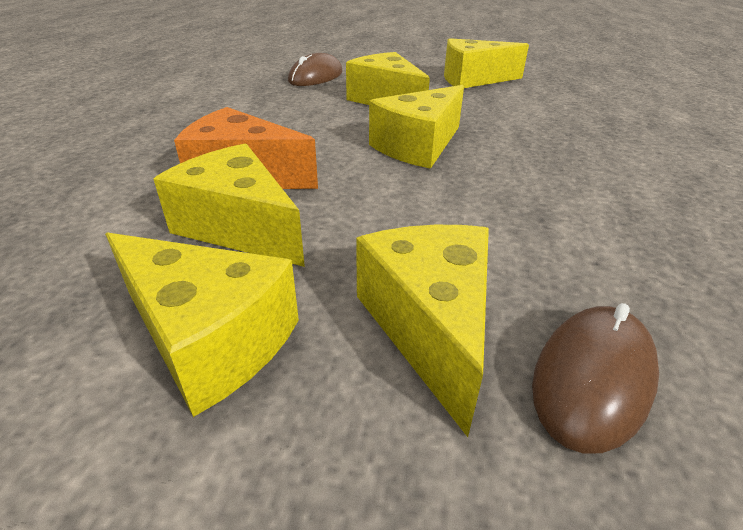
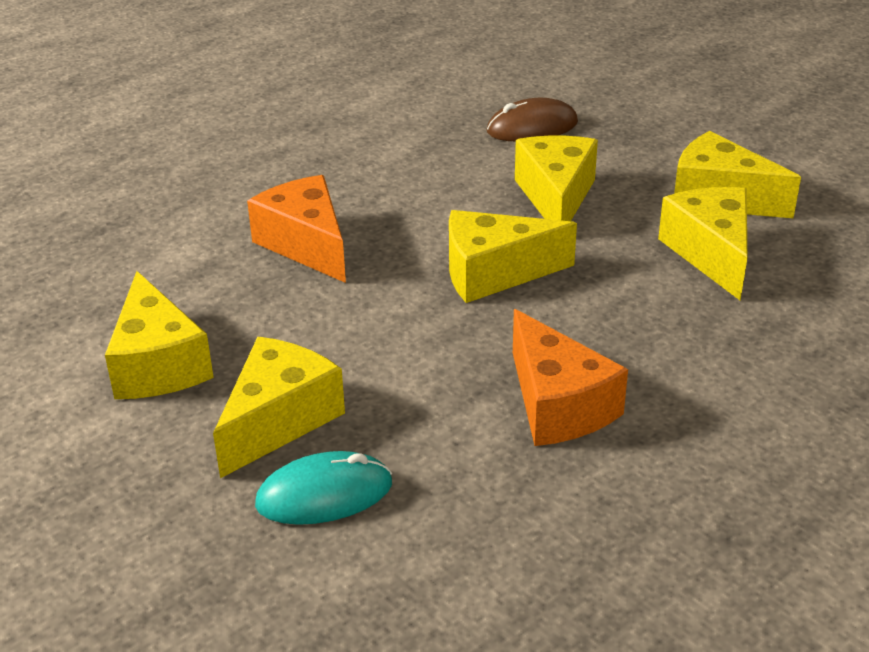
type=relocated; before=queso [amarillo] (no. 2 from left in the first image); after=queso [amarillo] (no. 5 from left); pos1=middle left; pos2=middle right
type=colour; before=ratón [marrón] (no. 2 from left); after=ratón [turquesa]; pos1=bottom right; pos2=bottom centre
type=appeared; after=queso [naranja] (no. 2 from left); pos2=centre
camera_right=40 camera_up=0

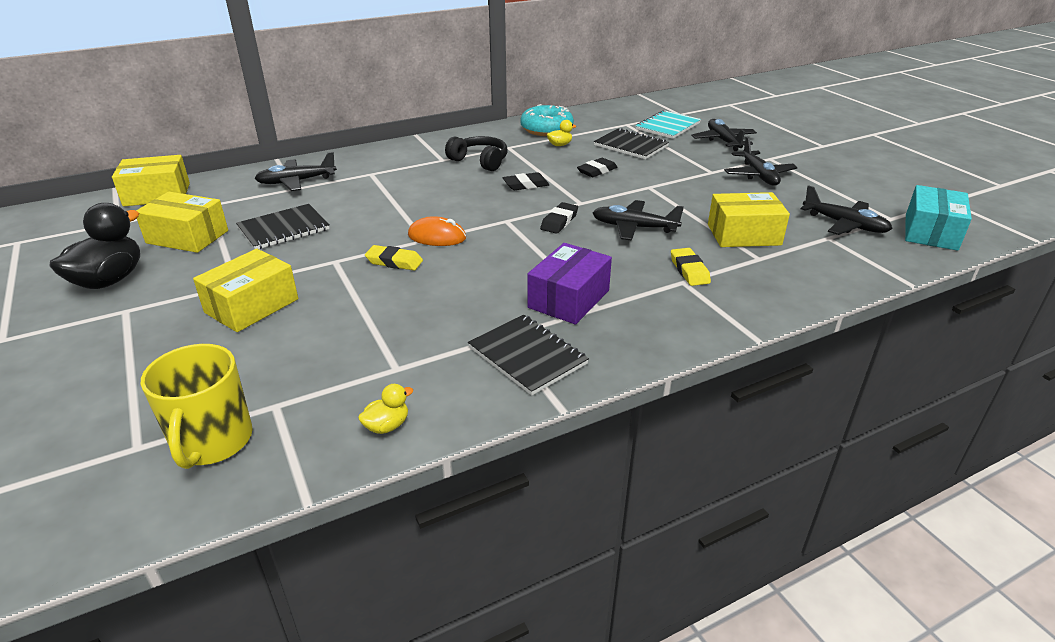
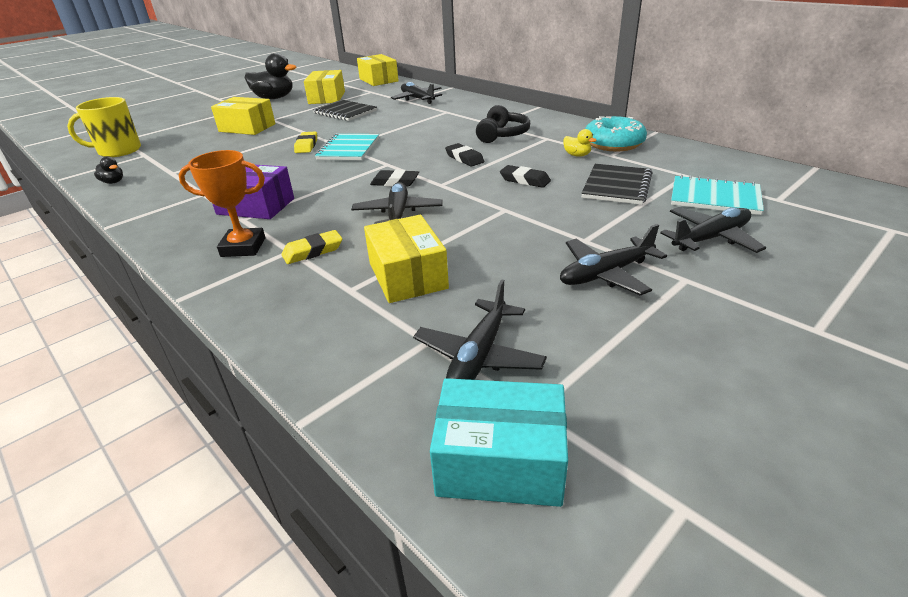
type=colour; before=pato [amarillo] (no. 1 from left); after=pato [negro] (no. 1 from left); pos1=centre; pos2=top left
type=exchanged; before=ratón [naranja]; after=cuaderno [turquesa] (no. 1 from left); pos1=centre; pos2=top centre
type=missing; before=cuaderno [negro] (no. 2 from left); pos1=centre
type=appeared; after=trofeo [naranja]; pos2=middle left
camera_right=75 camera_up=0

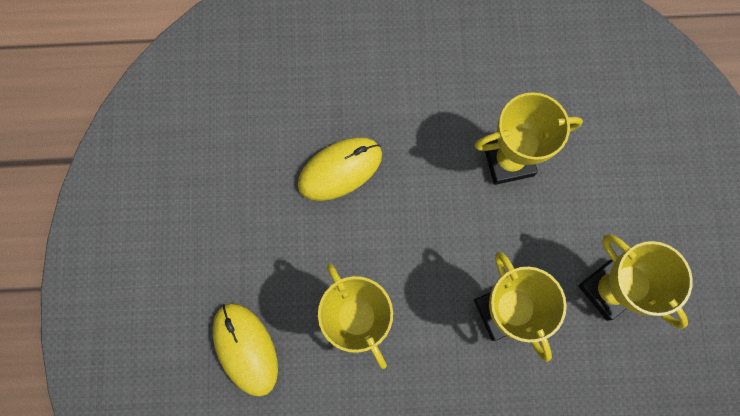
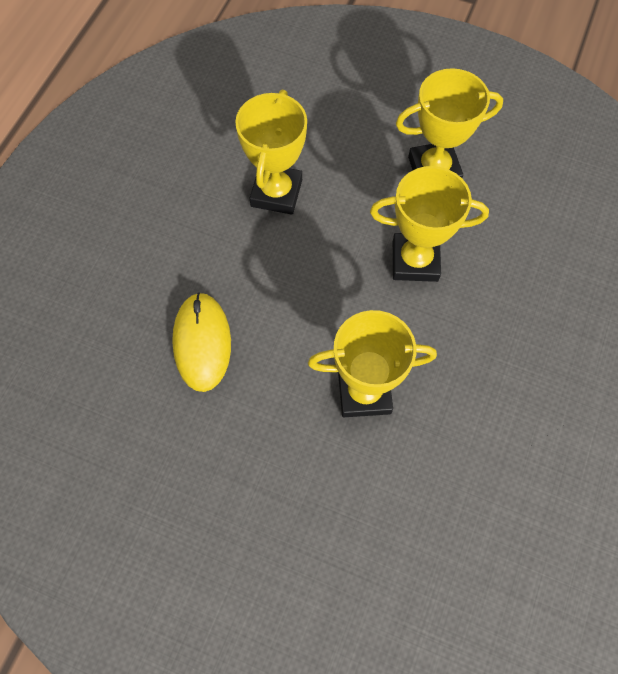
type=missing; before=ratón [amarillo] (no. 1 from left); pos1=bottom left
camera_right=-65 camera_up=-10

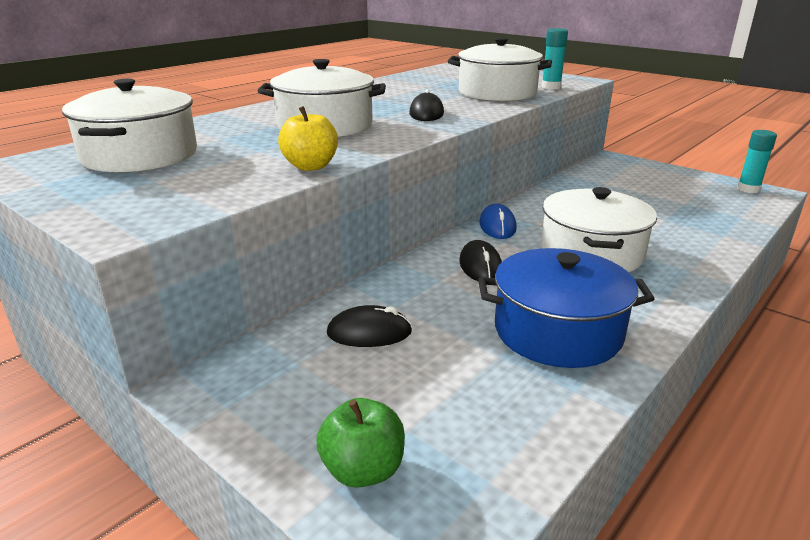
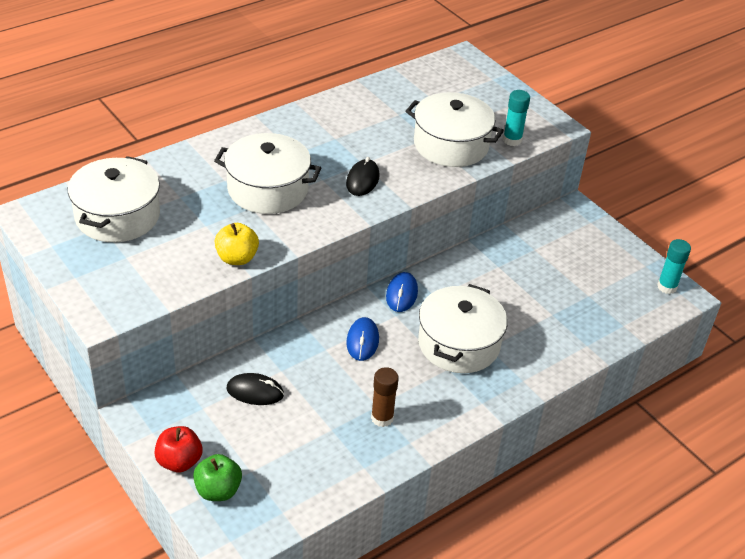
type=colour; before=ratón [negro] (no. 3 from left); after=ratón [azul] (no. 1 from left); pos1=centre; pos2=centre
type=exchanged; before=olla [azul]; after=barra de pegamento [marrón]; pos1=middle right; pos2=bottom centre
type=appeared; after=manzana [rojo]; pos2=bottom left
camera_right=10 camera_up=15

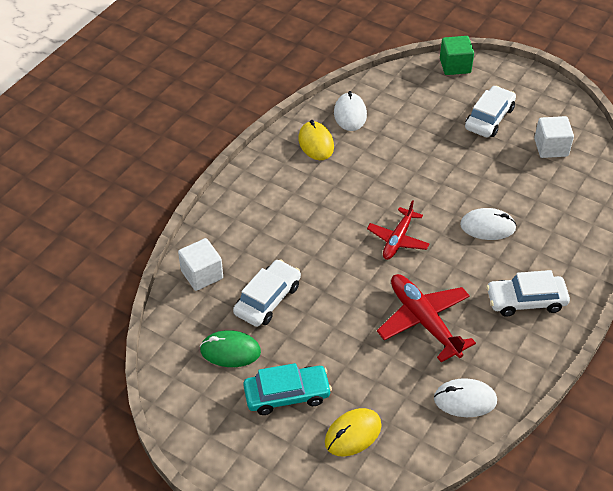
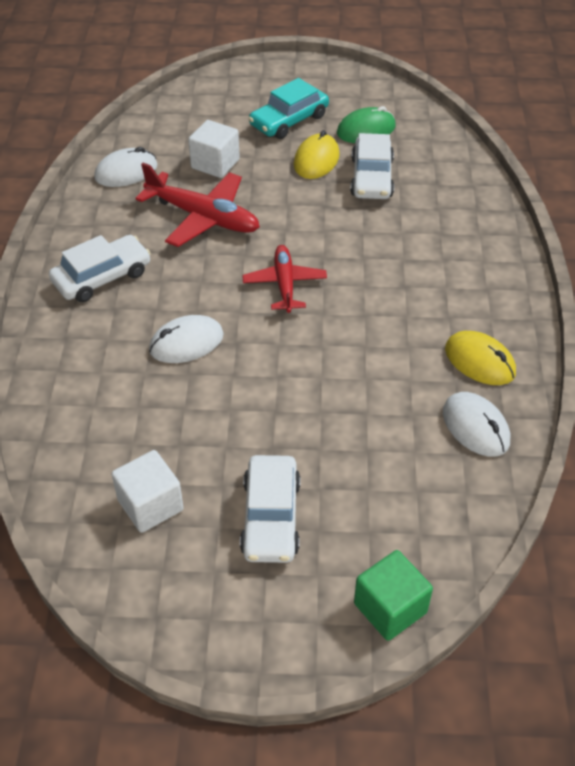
type=relocated; before=cubo [blanco] (no. 1 from left in the first image); after=cubo [blanco] (no. 2 from left); pos1=middle left; pos2=top centre
type=relocated; before=ratón [amarillo] (no. 2 from left in the first image); after=ratón [amarillo] (no. 1 from left); pos1=bottom centre; pos2=top centre
camera_right=150 camera_up=0

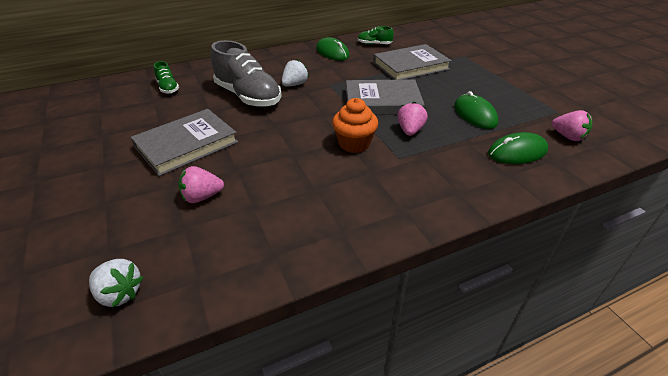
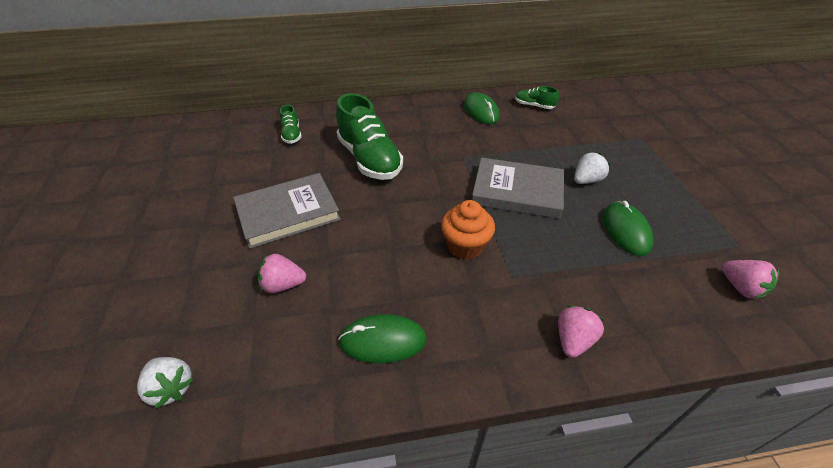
type=colour; before=zapato [gris]; after=zapato [verde] (no. 2 from left); pos1=top centre; pos2=top centre
type=relocated; before=fresa [blanco] (no. 2 from left); pos1=top centre; pos2=middle right
type=missing; before=libro [gris] (no. 3 from left); pos1=top centre
type=relocated; before=fresa [rosa] (no. 2 from left); pos1=top centre; pos2=bottom right
type=relocated; before=ratón [verde] (no. 3 from left in the first image); after=ratón [verde] (no. 1 from left); pos1=middle right; pos2=bottom centre
camera_right=15 camera_up=5

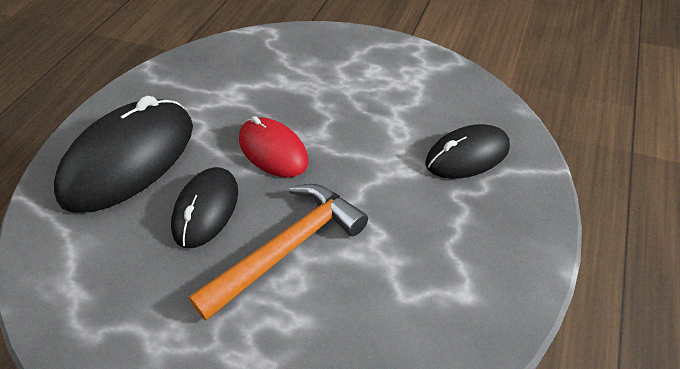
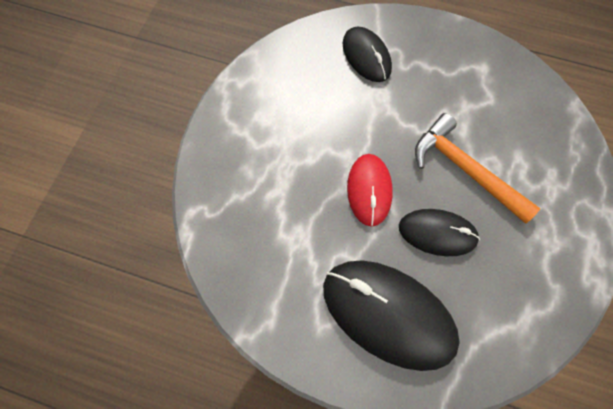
type=spun; before=ratón [rojo]; pos1=centre; pos2=centre; turn=-45
camera_right=-95 camera_up=20

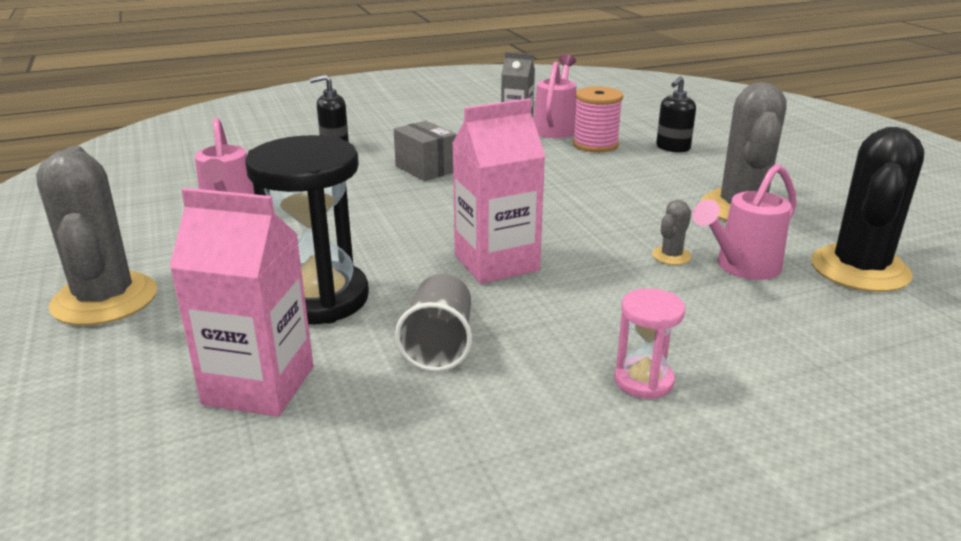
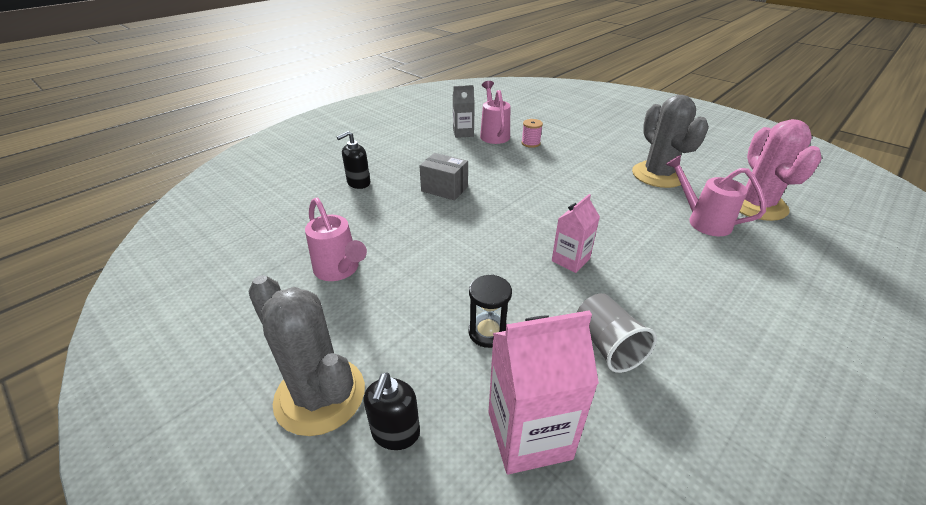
type=size; before=reloj de arena [negro]; pos1=middle left; pos2=centre; scale=0.5
type=size; before=cartón de leche [rosa] (no. 2 from left); pos1=centre; pos2=centre; scale=0.61
type=size; before=carrete [rosa]; pos1=top centre; pos2=top centre; scale=0.61
type=missing; before=reloj de arena [rosa]; pos1=middle right
type=missing; before=cactus [gris] (no. 2 from left); pos1=middle right
type=relocated; before=dispensador de jabón [negro] (no. 2 from left); pos1=top right; pos2=bottom centre
type=spun; before=regadera [rosa] (no. 3 from left); pos1=middle right; pos2=middle right; turn=105
type=colour; before=cactus [negro]; after=cactus [rosa]; pos1=middle right; pos2=middle right
camera_right=-25 camera_up=10

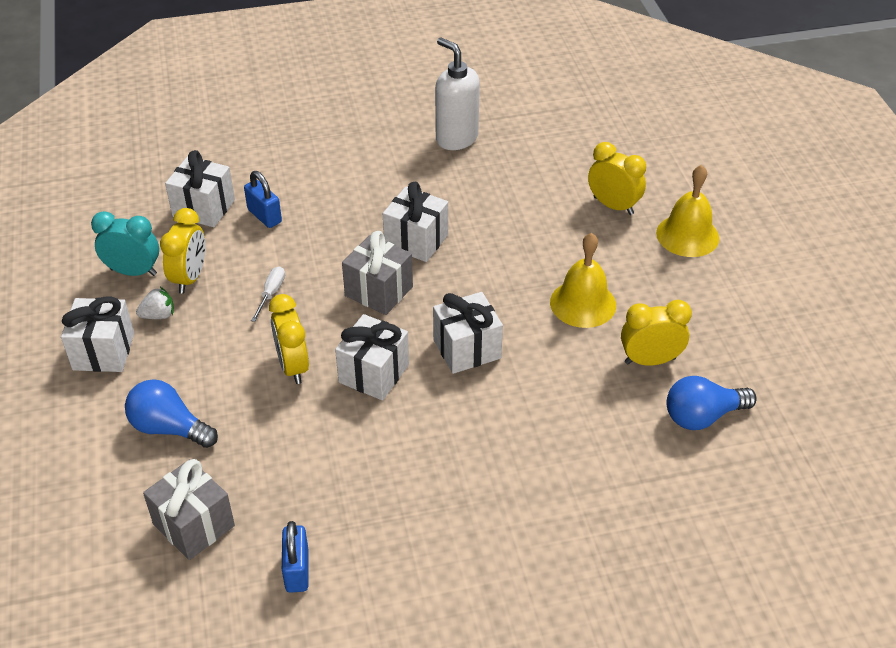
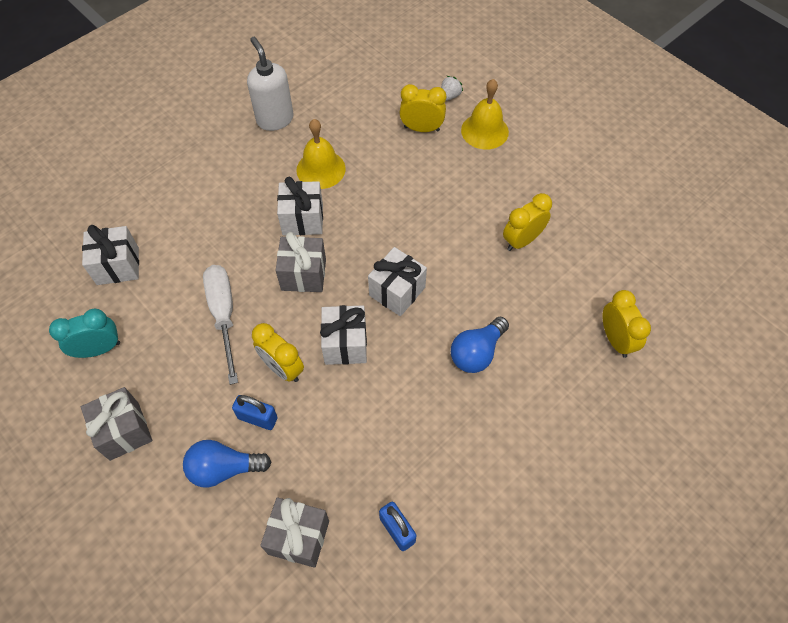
type=colour; before=regalo [blanco] (no. 1 from left); after=regalo [gris] (no. 1 from left); pos1=middle left; pos2=bottom left
type=relocated; before=fresa [blanco]; pos1=middle left; pos2=top centre
type=relocated; before=despertador [amarillo] (no. 1 from left in the first image); after=despertador [amarillo] (no. 4 from left); pos1=middle left; pos2=middle right
type=relocated; before=candado [azul] (no. 1 from left); pos1=top left; pos2=middle left
type=size; before=destornillador [blanco]; pos1=middle left; pos2=middle left; scale=2.07
type=spun; before=dispensador de jabón [blanco]; pos1=top centre; pos2=top centre; turn=45
type=relocated; before=campana [amarillo] (no. 1 from left); pos1=centre; pos2=top centre
type=relocated; before=bombilla [azul] (no. 2 from left); pos1=middle right; pos2=centre
camera_right=-30 camera_up=15

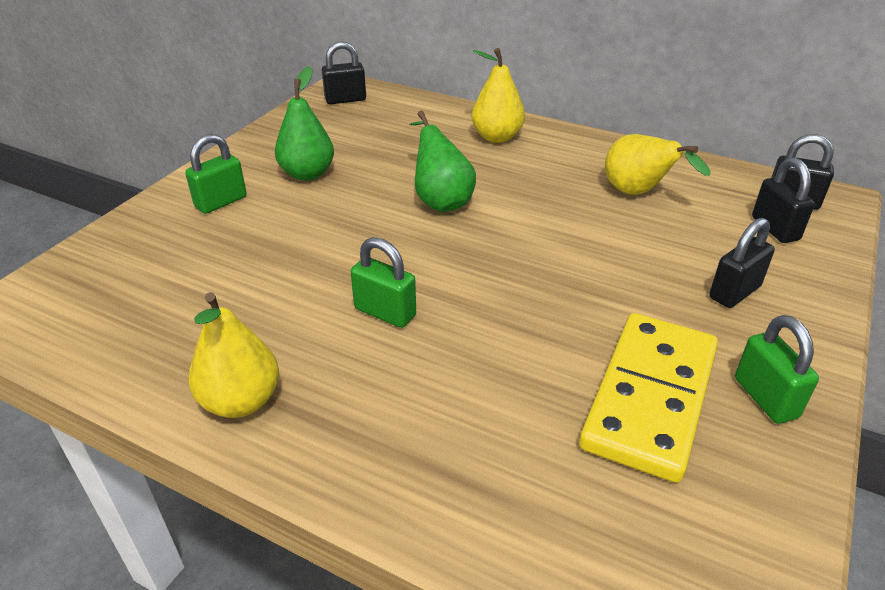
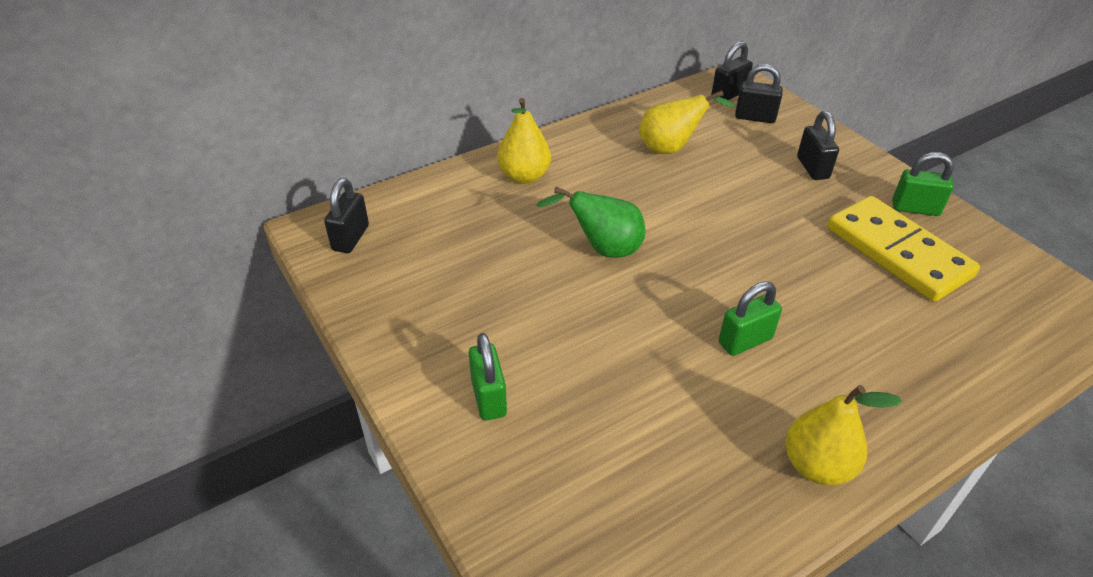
type=missing; before=pera [verde] (no. 1 from left); pos1=top centre
camera_right=-60 camera_up=5

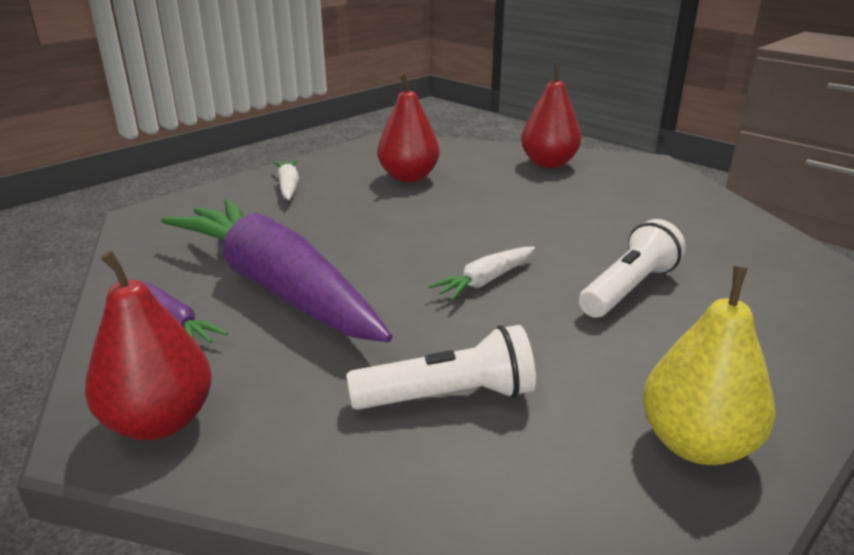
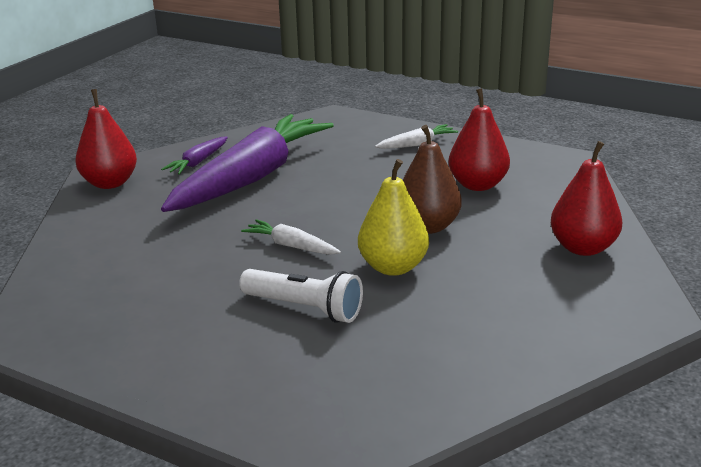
type=missing; before=lámpara de mano [blanco] (no. 1 from left); pos1=centre
type=relocated; before=pera [amarillo]; pos1=middle right; pos2=centre
type=appeared; after=pera [marrón]; pos2=centre
camera_right=75 camera_up=0

